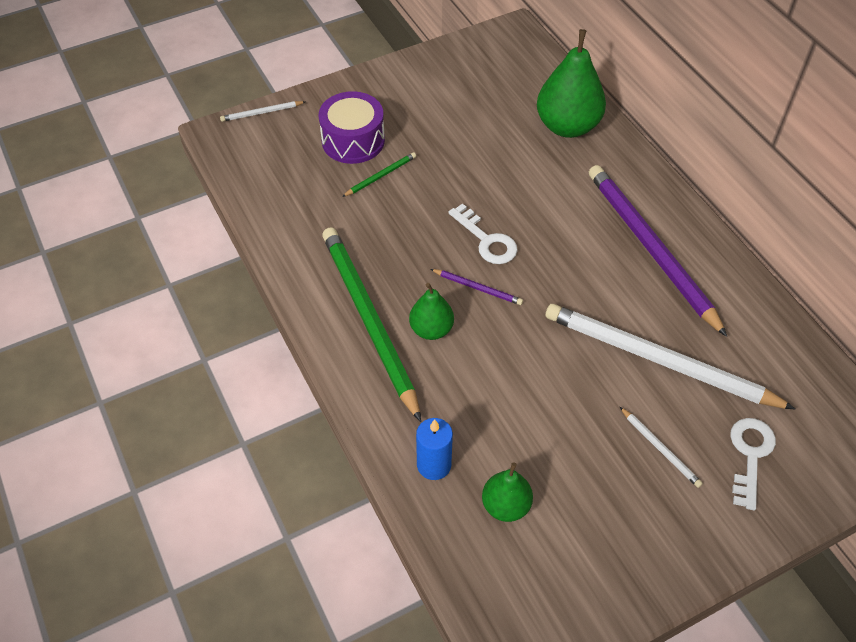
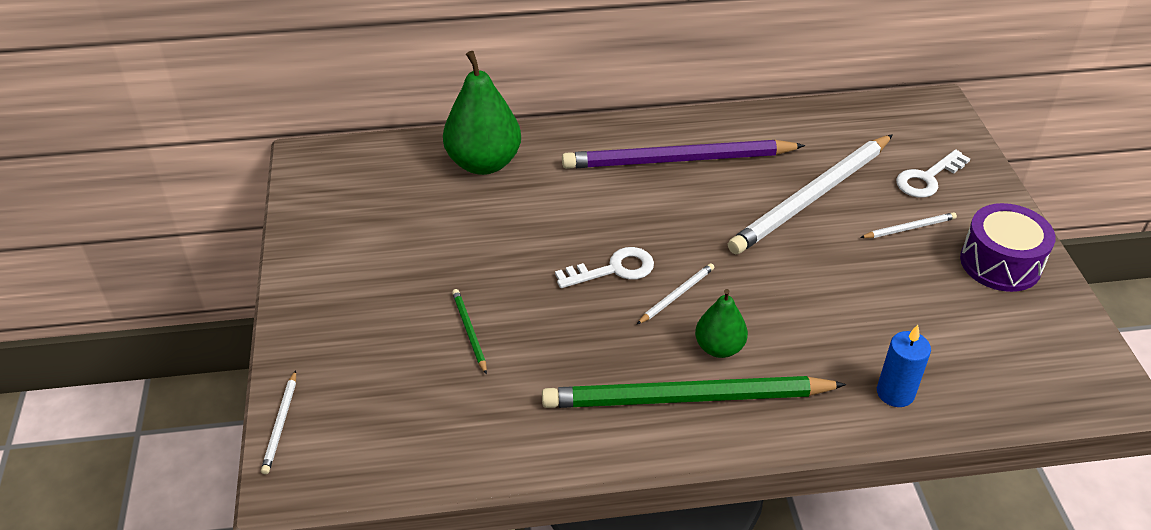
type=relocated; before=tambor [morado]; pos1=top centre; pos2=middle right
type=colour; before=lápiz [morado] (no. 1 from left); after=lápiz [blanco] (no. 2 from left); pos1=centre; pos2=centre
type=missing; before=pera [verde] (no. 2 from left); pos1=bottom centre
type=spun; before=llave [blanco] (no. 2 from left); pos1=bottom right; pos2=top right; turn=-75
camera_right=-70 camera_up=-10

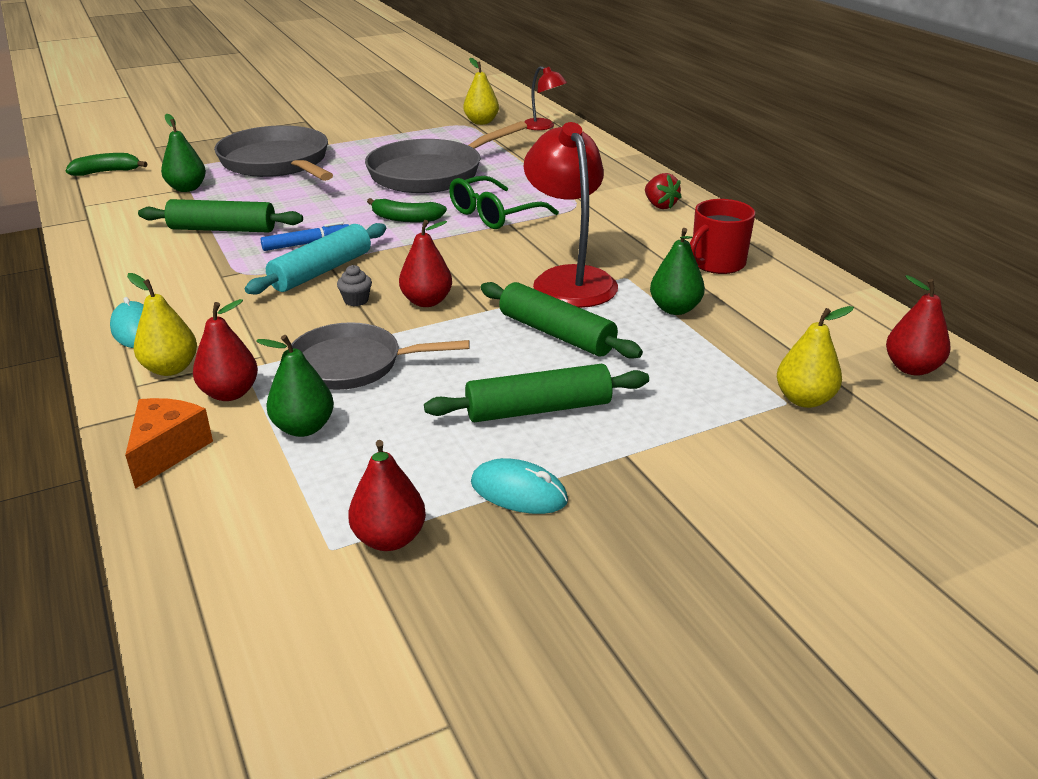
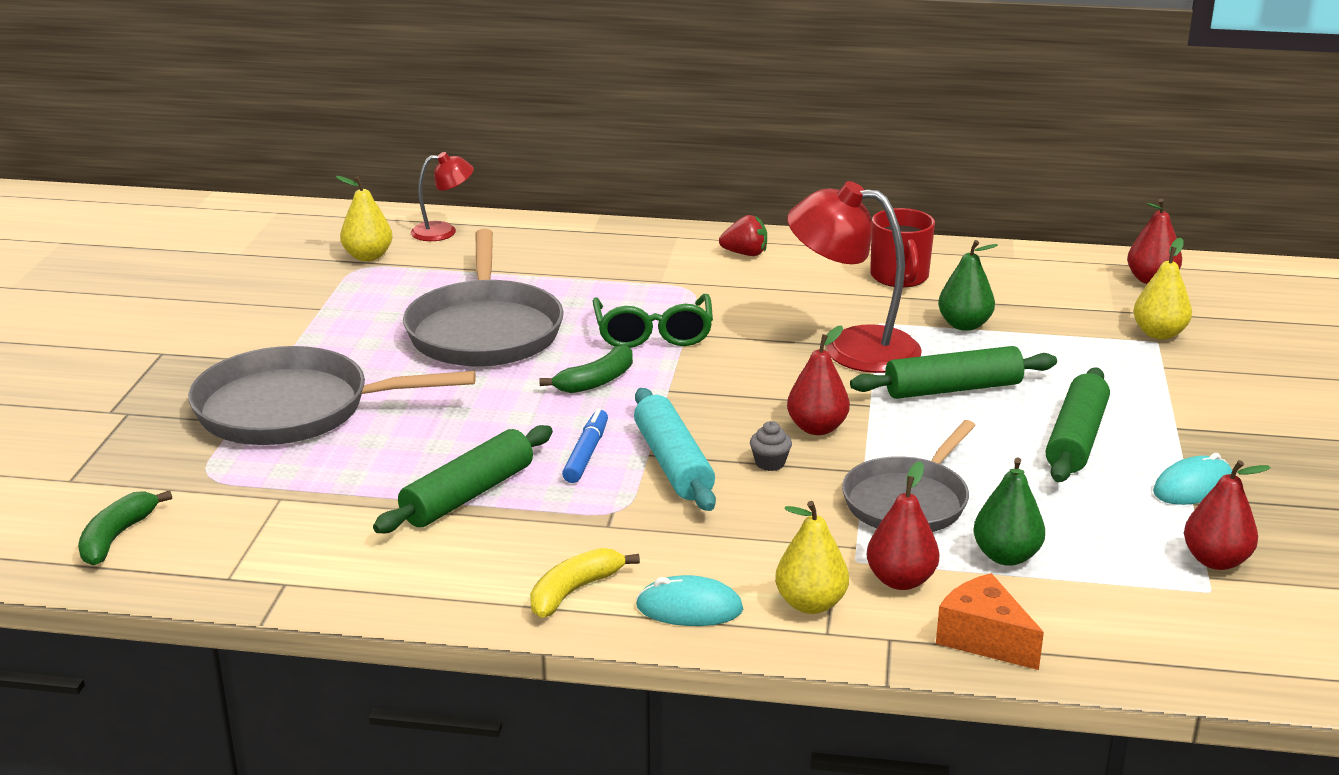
type=missing; before=pera [verde] (no. 1 from left); pos1=top left
type=appeared; after=plátano [amarillo]; pos2=bottom centre
camera_right=-55 camera_up=-5

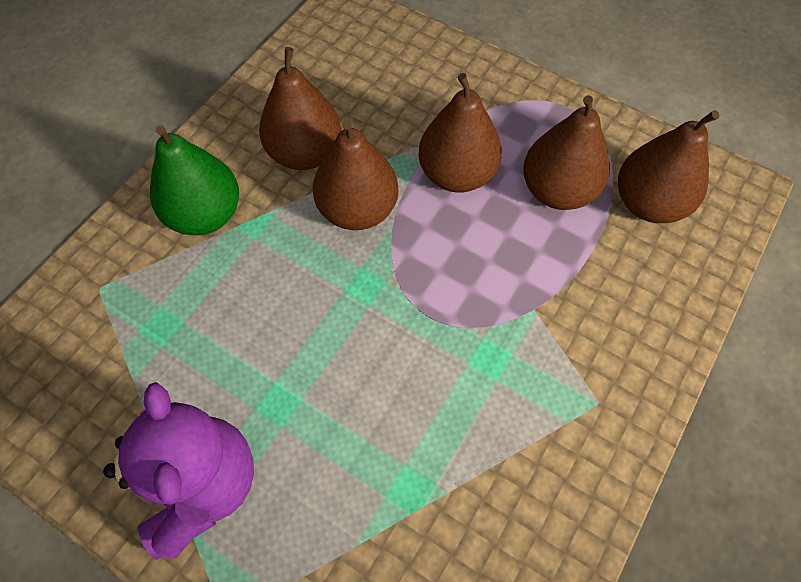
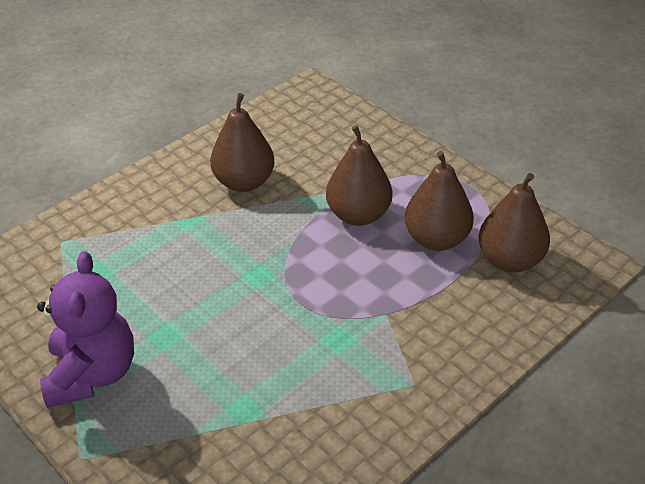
type=missing; before=pera [verde]; pos1=top left
type=missing; before=pera [marrón] (no. 2 from left); pos1=top centre
camera_right=15 camera_up=-20

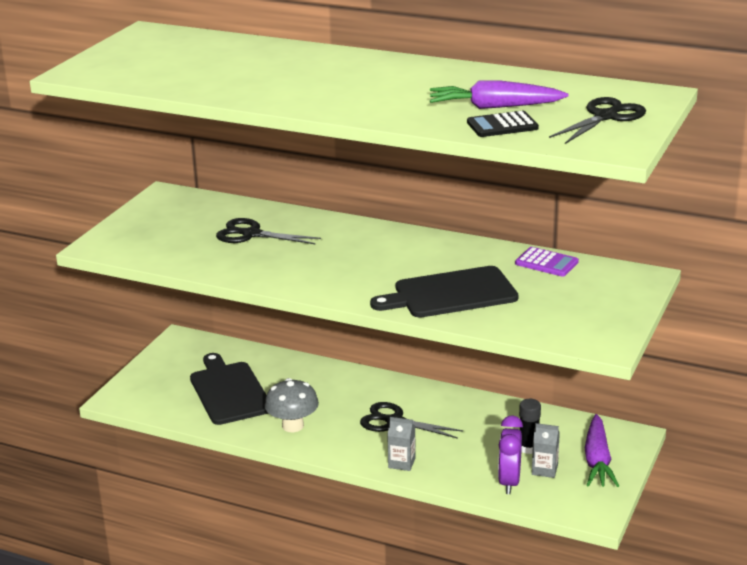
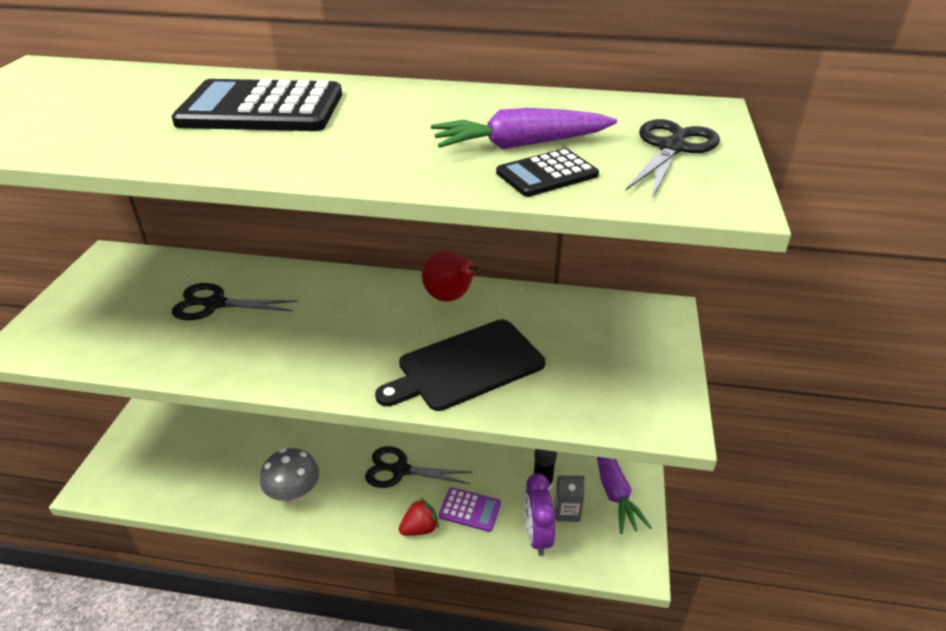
type=missing; before=tabla de cortar [negro] (no. 1 from left); pos1=bottom left
type=exchanged; before=cartón de leche [gris] (no. 1 from left); after=fresa [rojo]; pos1=bottom centre; pos2=bottom centre
type=relocated; before=calculadora [morado]; pos1=middle right; pos2=bottom centre
type=appeared; after=calculadora [negro] (no. 1 from left); pos2=top left
type=appeared; after=pera [rojo]; pos2=centre
camera_right=-15 camera_up=10

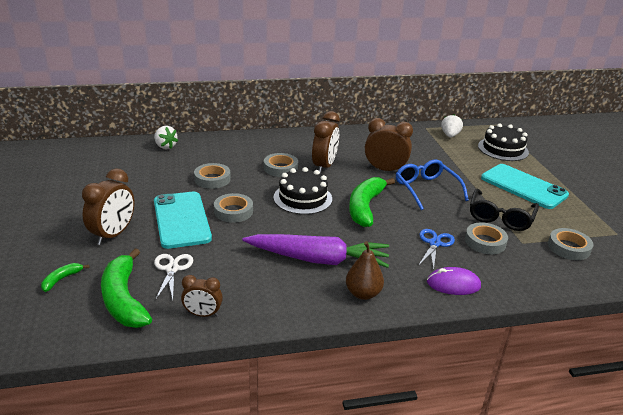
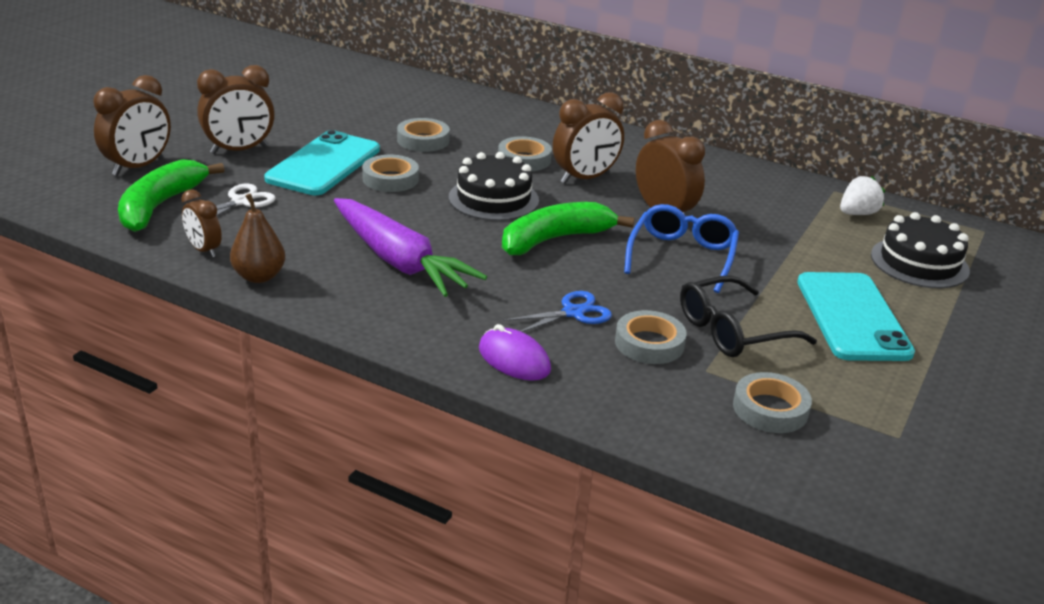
type=exchanged; before=plátano [verde] (no. 1 from left); after=despertador [marrón] (no. 1 from left); pos1=bottom left; pos2=top left
type=missing; before=fresa [blanco] (no. 1 from left); pos1=top left
type=relocated; before=pera [marrón]; pos1=centre; pos2=middle left
camera_right=40 camera_up=0

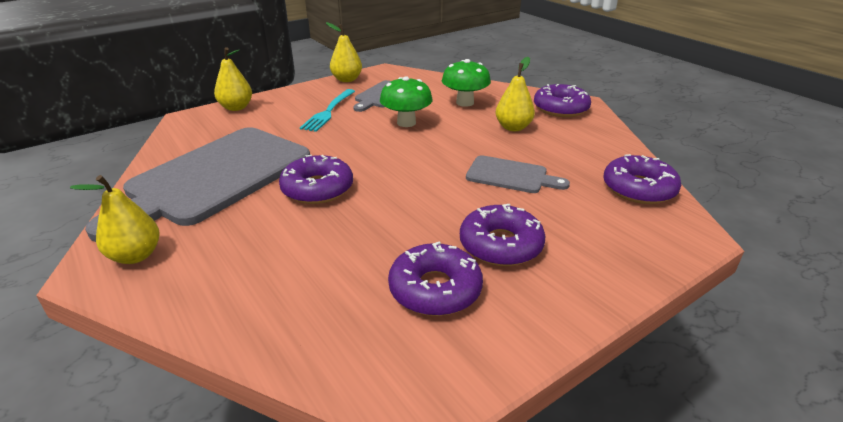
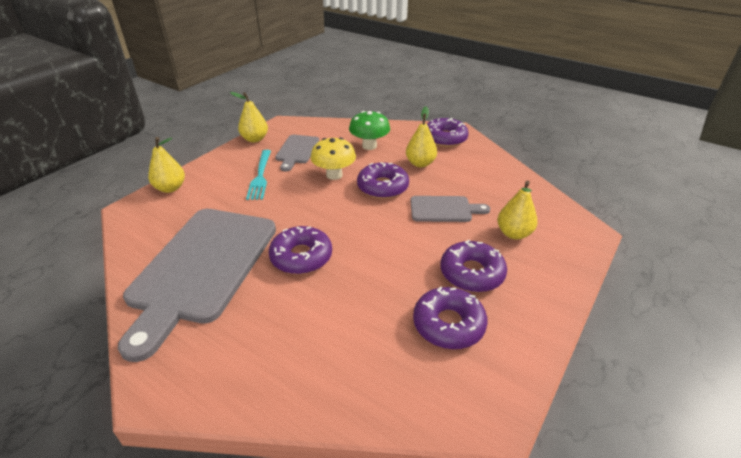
type=relocated; before=pera [amarillo] (no. 1 from left in the first image); after=pera [amarillo] (no. 4 from left); pos1=middle left; pos2=middle right
type=colour; before=seta [verde] (no. 1 from left); after=seta [amarillo]; pos1=top centre; pos2=centre
type=relocated; before=rosquilla [morado] (no. 5 from left in the first image); after=rosquilla [morado] (no. 2 from left); pos1=middle right; pos2=centre
camera_right=-20 camera_up=5

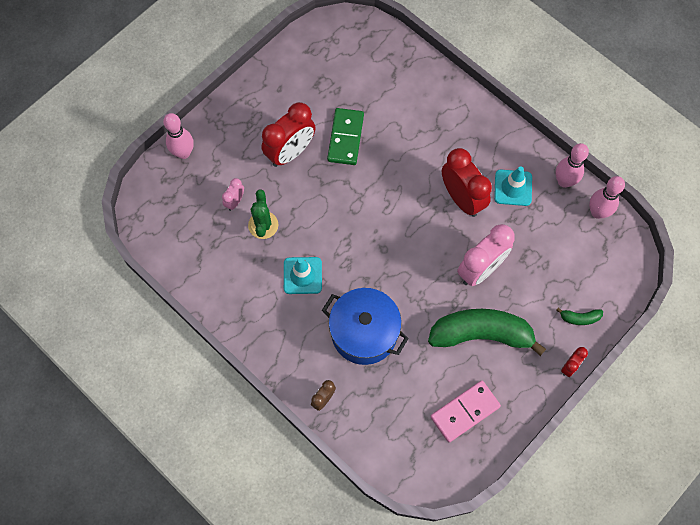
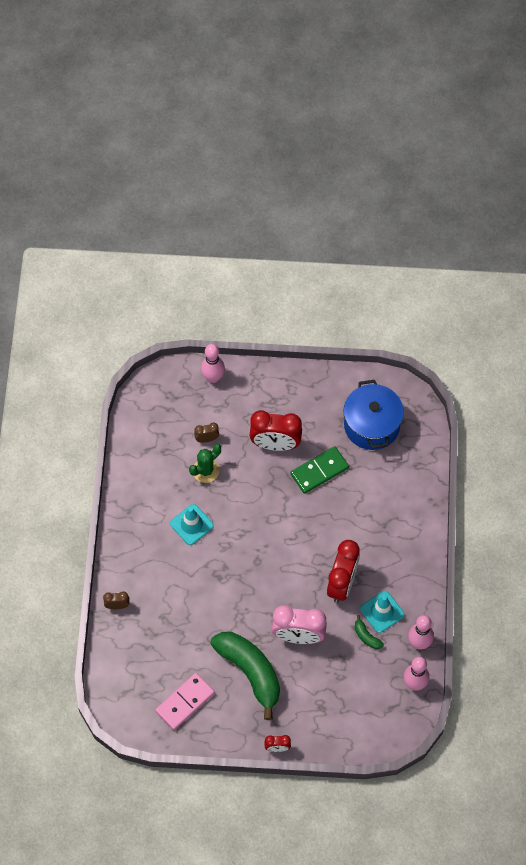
type=colour; before=despertador [rosa] (no. 1 from left); after=despertador [marrón] (no. 2 from left); pos1=middle left; pos2=centre
type=relocated; before=olla [azul]; pos1=centre; pos2=middle right
type=spun; before=ficha de dominó [rosa]; pos1=bottom centre; pos2=bottom centre; turn=-60
type=relocated; before=plátano [verde] (no. 2 from left); pos1=middle right; pos2=bottom right
camera_right=50 camera_up=-5

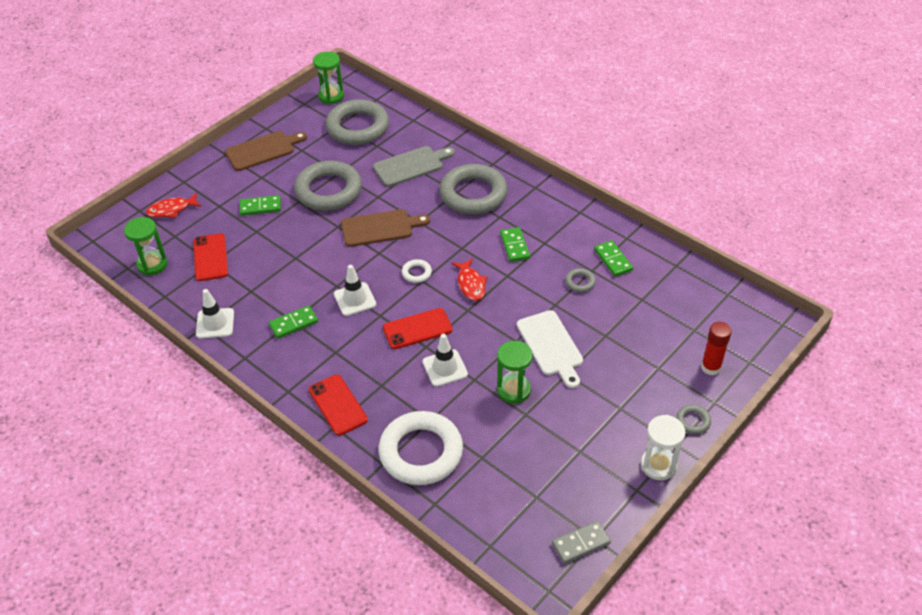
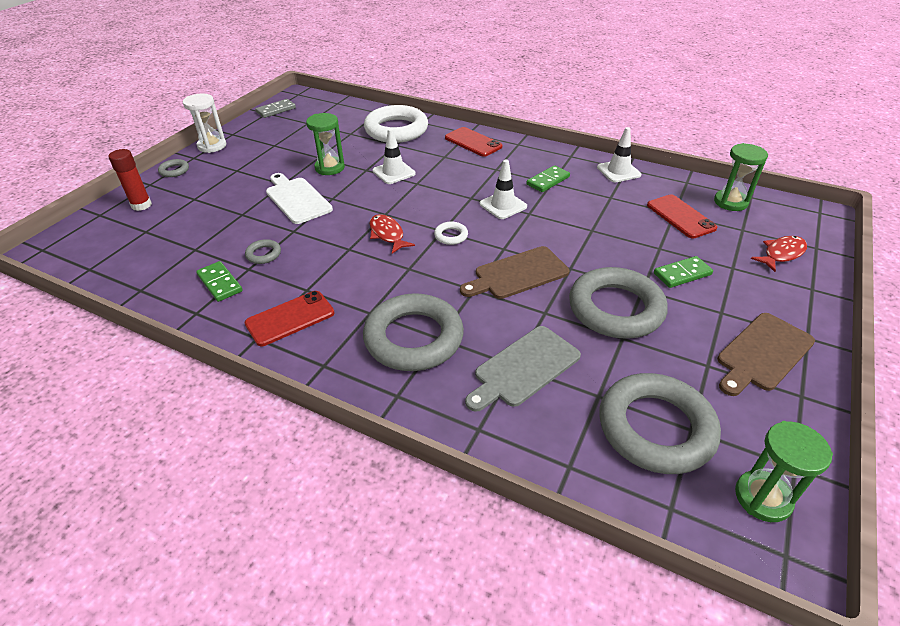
type=relocated; before=móvil [rojo] (no. 3 from left in the first image); after=móvil [rojo] (no. 1 from left); pos1=centre; pos2=middle left
type=missing; before=ficha de dominó [verde] (no. 3 from left); pos1=centre
camera_right=165 camera_up=-5

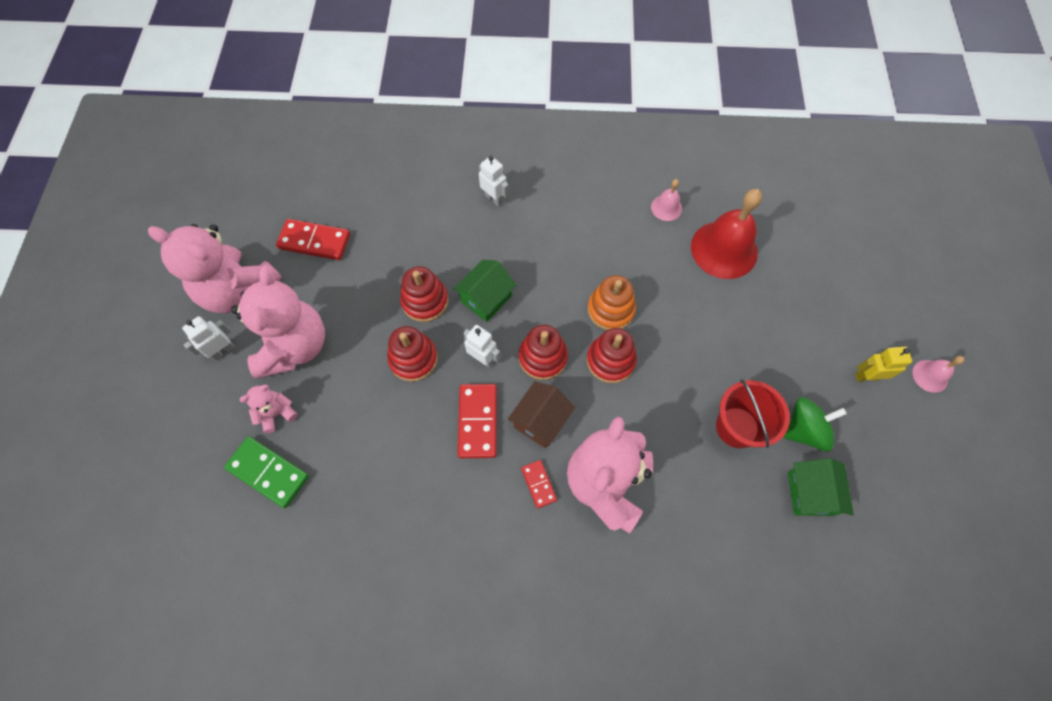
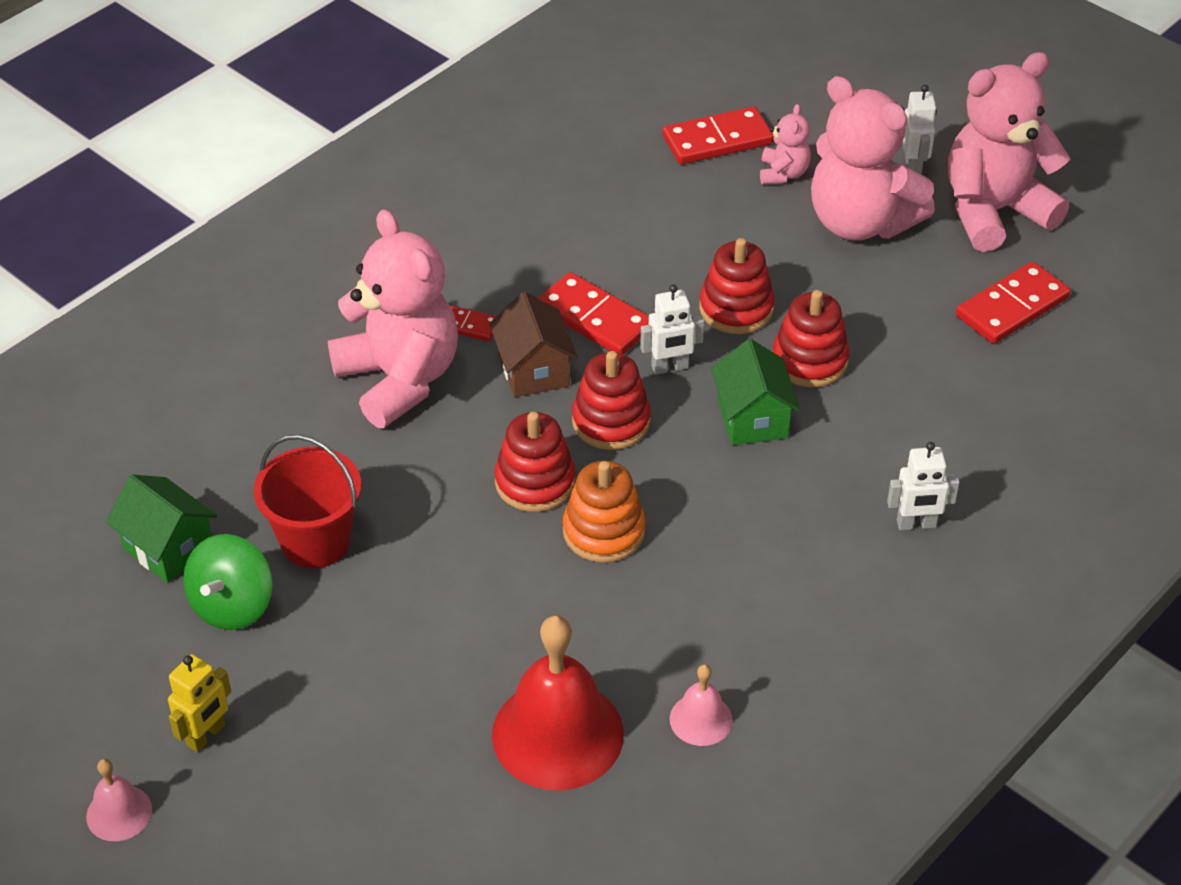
type=colour; before=ficha de dominó [verde]; after=ficha de dominó [rojo] (no. 3 from left); pos1=bottom left; pos2=top centre
camera_right=130 camera_up=-20

